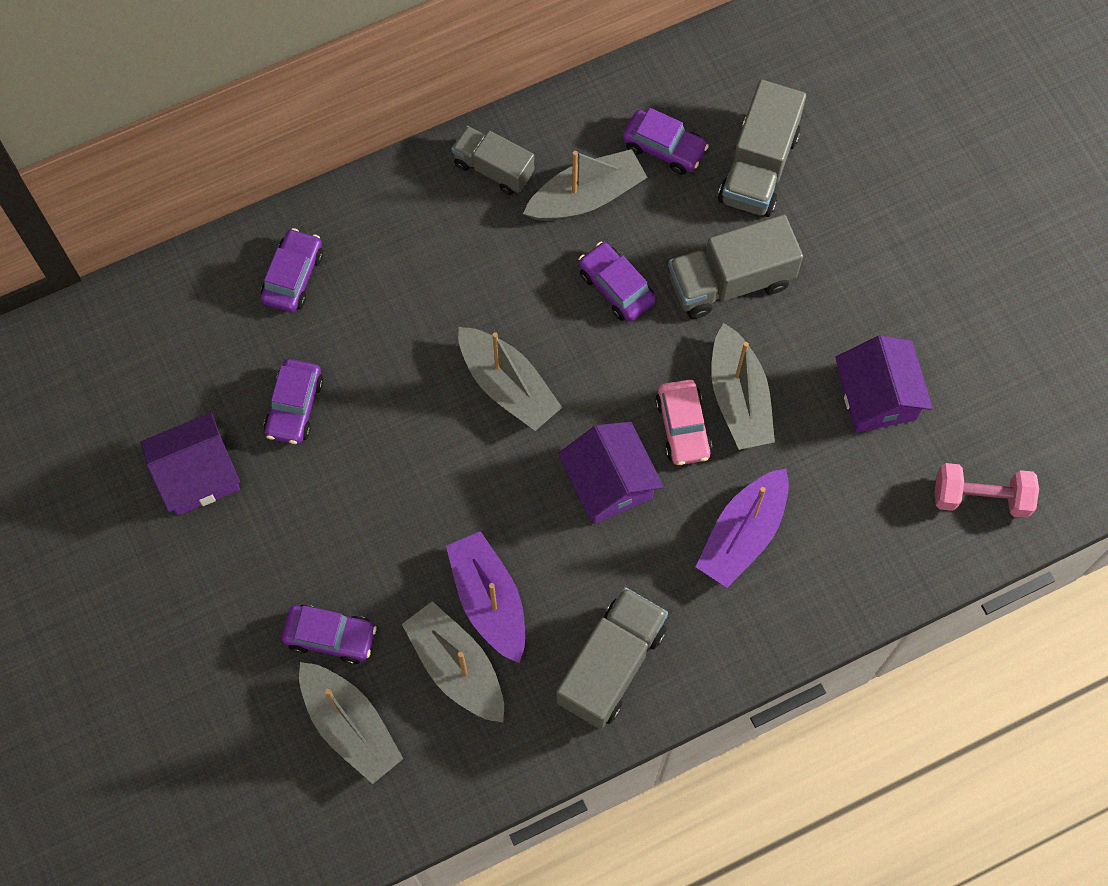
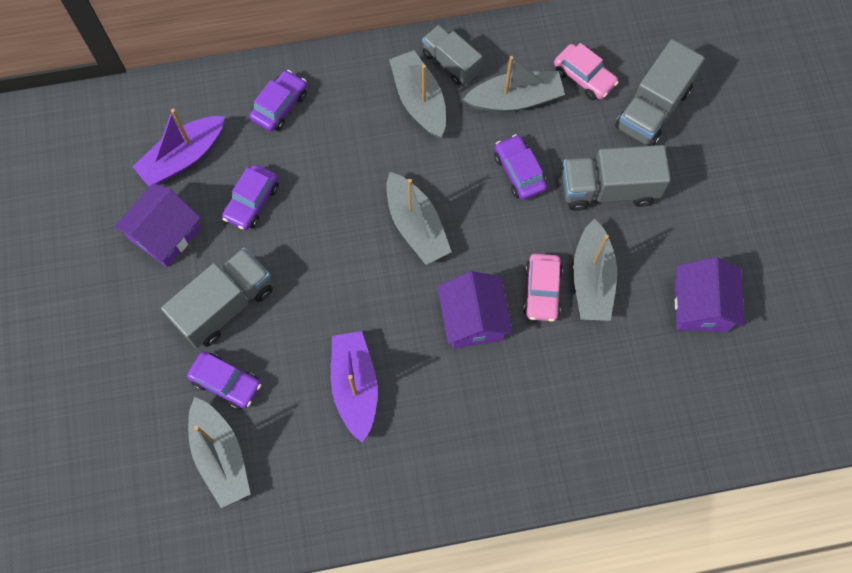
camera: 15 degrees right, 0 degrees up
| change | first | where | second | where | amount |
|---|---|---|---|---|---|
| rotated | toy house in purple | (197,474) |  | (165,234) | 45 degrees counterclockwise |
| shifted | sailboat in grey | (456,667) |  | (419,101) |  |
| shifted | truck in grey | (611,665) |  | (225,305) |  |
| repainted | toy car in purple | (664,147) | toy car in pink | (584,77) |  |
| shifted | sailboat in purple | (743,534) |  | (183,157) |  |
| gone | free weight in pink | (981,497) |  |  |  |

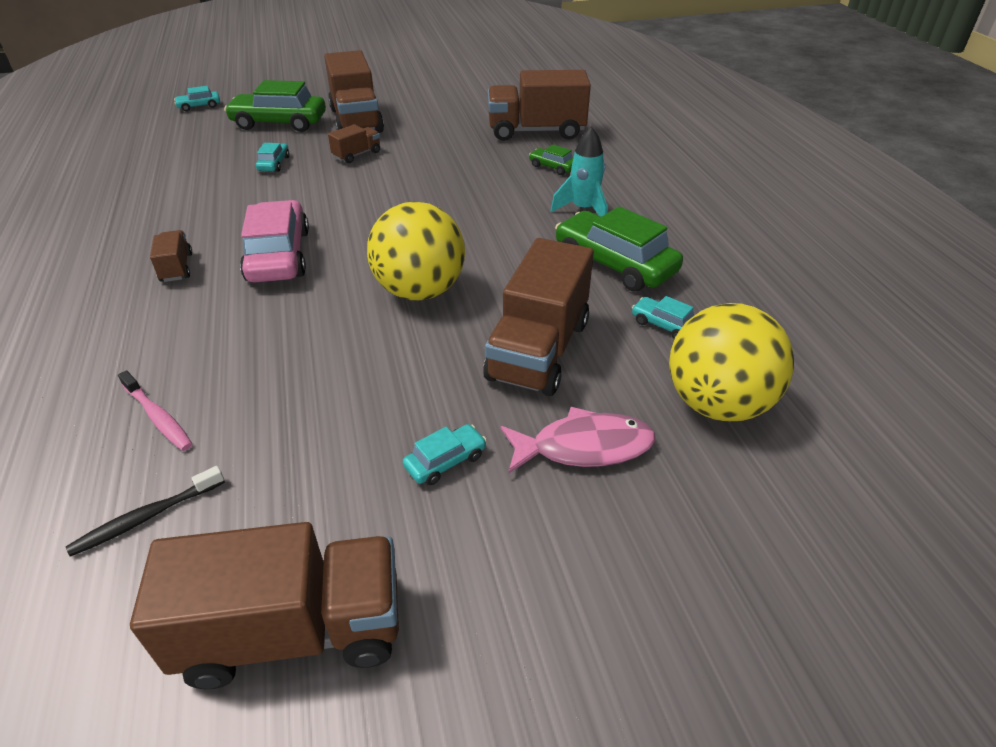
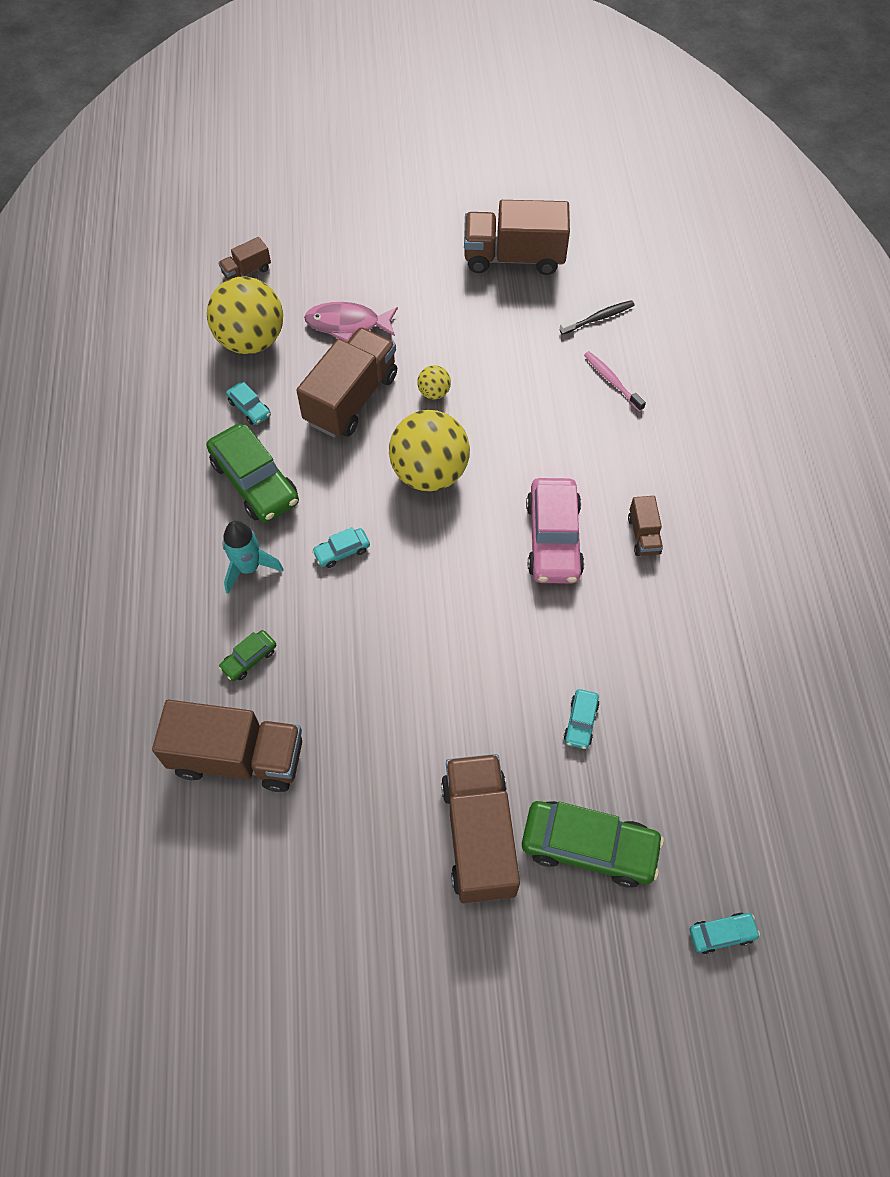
camera: 170 degrees left, 20 degrees up
| change | first | where | second | where | amount |
|---|---|---|---|---|---|
| shifted | truck in dark brown | (357,155) |  | (246,271) |  |
| shifted | toy car in teal | (445,461) |  | (342,551) |  |
| rotated | toy car in green | (553,167) |  | (249,659) | 90 degrees clockwise |
| new |  |  | play ball in golden | (434,392) |  |

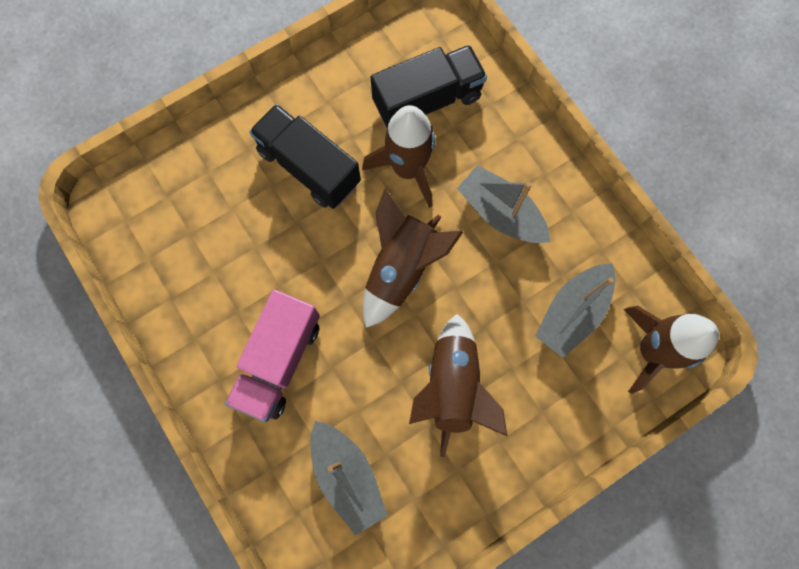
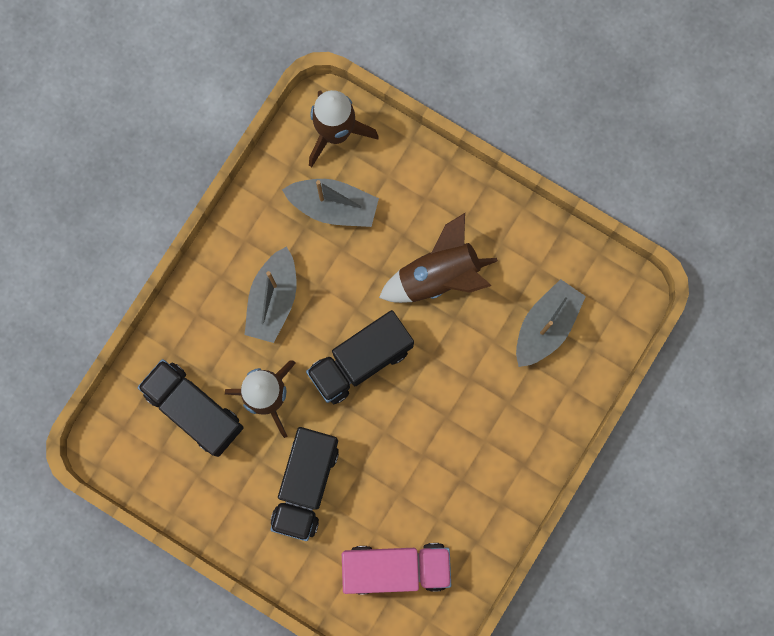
camera: 115 degrees left, 5 degrees up
| change | first | where | second | where | amount |
|---|---|---|---|---|---|
| shifted | truck in pink | (279,361) |  | (396,568) |  |
| swapped | toy rocket in dark brown | (401,268) | truck in ebony | (360,361) |  |

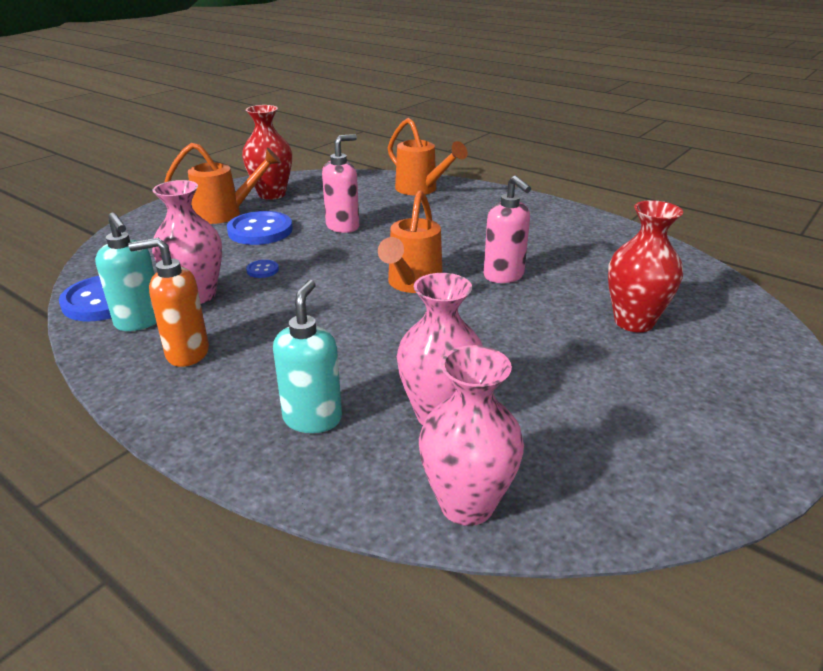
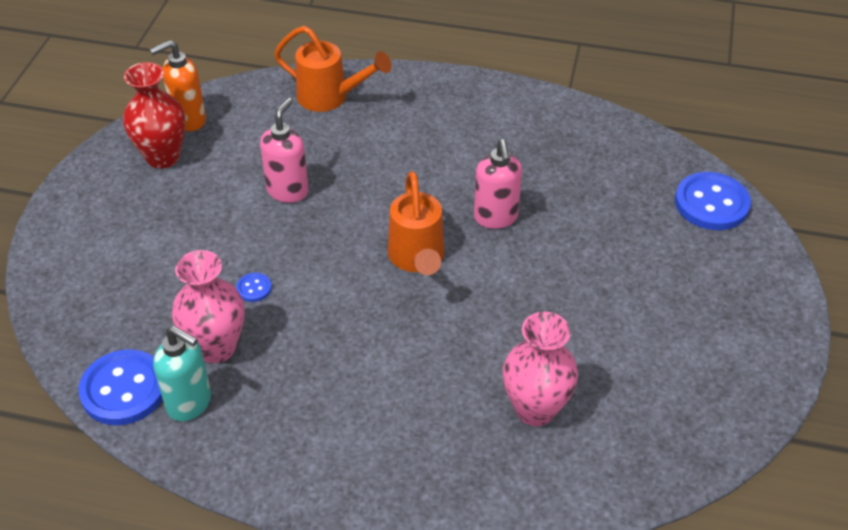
camera: 25 degrees left, 15 degrees up
| change | first | where | second | where | amount |
|---|---|---|---|---|---|
| shifted | soap pump in orange | (187,353) |  | (188,120) |  |
| gone | watering can in orange | (226,213) |  |  |  |
| shifted | button in cobalt | (260,231) |  | (711,203) |  |
| gone | soap pump in teal | (312,418) |  |  |  |
| gone | tall vase in pink | (466,504) |  |  |  |
| rotated | soap pump in pink | (504,276) |  | (495,218) | 45 degrees clockwise |
| gone | tall vase in scarlet | (633,322) |  |  |  |

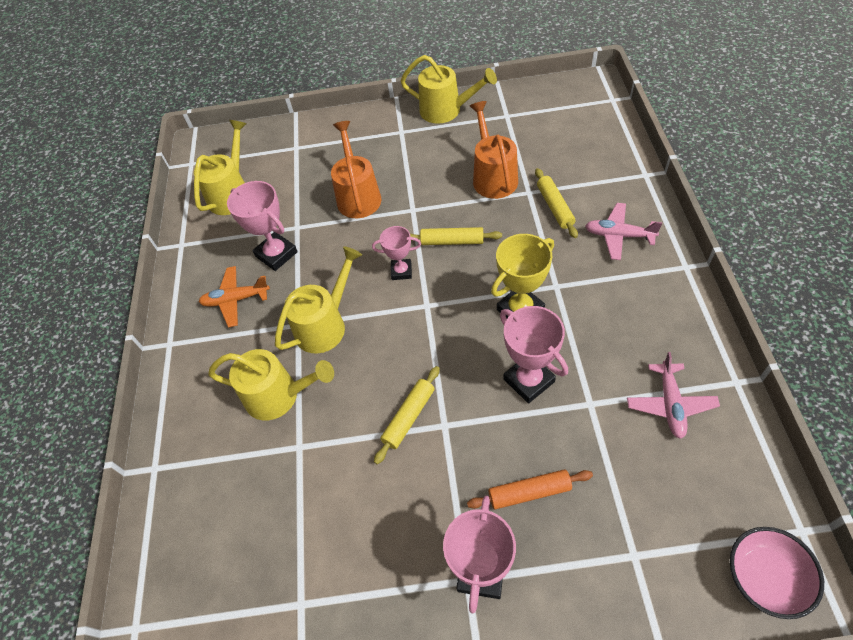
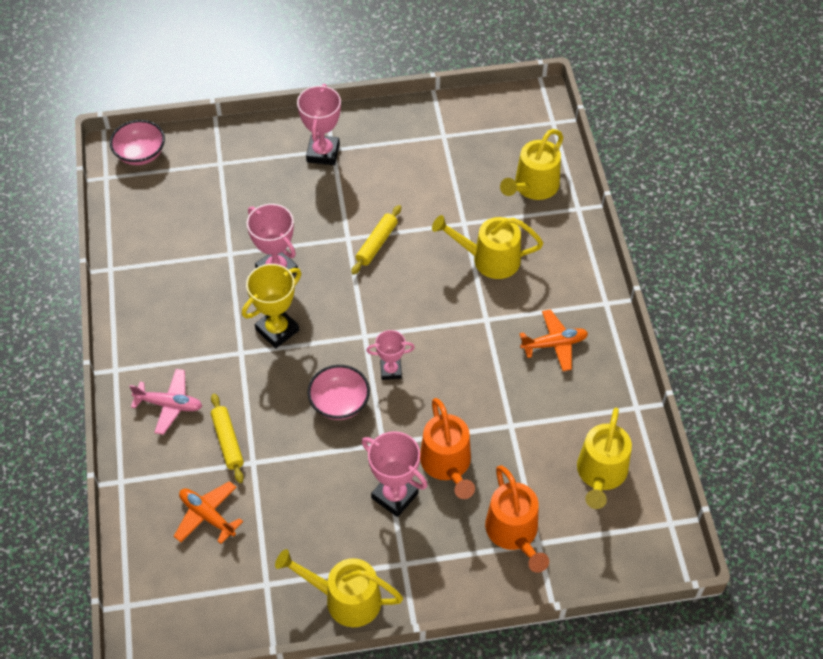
camera: 170 degrees right, 0 degrees up
| change | first | where | second | where | amount |
|---|---|---|---|---|---|
| shifted | award cup in pink | (276,254) |  | (395,496) |  |
| shifted | watering can in golden | (325,324) |  | (533,187) |  |
| swapped | dough roller in golden | (452,241) | serving bowl in pink | (339,403) |  |
| gone | dough roller in orange | (529,492) |  |  |  |
| shifted | watering can in orange | (493,176) |  | (514,533) |  |
| gone | plane in pink | (670,404) |  |  |  |
| new |  |  | plane in orange | (207,516) |  |

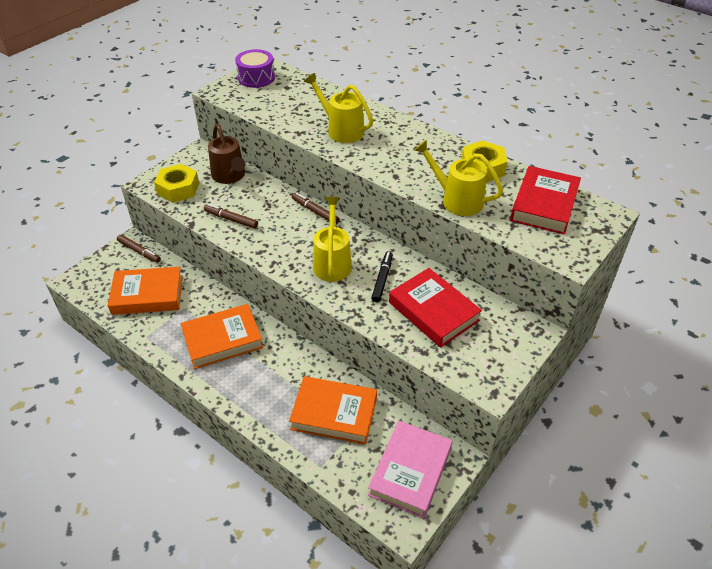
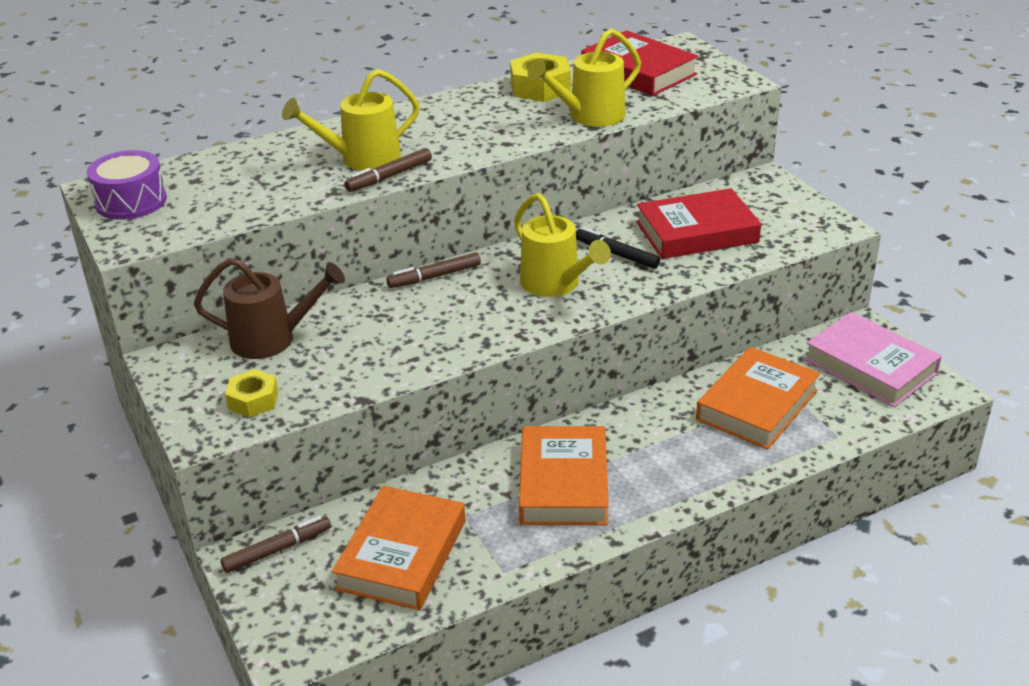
camera: 65 degrees left, 10 degrees down
| change | first | where | second | where | amount |
|---|---|---|---|---|---|
| scaled | nut in golden | (178,189) |  | (253,400) | x0.64 |
| shifted | marker pen in dark brown | (231,219) |  | (389,176) |  |
| rotated | watering can in golden | (332,262) |  | (556,285) | 150 degrees counterclockwise |

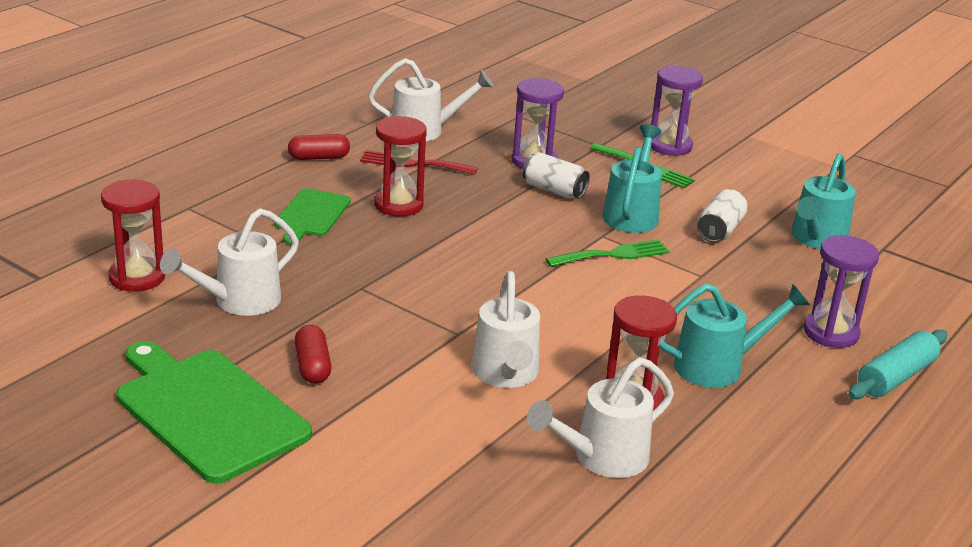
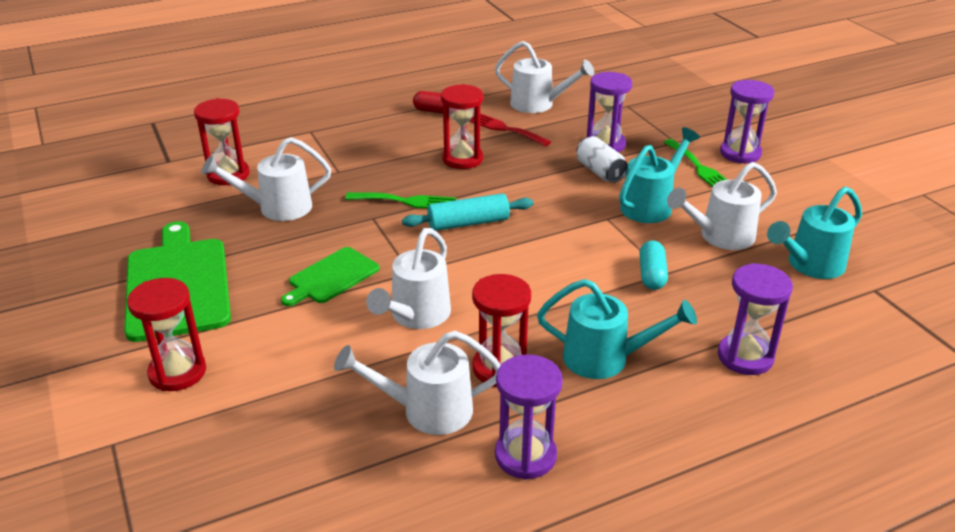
camera: 30 degrees right, 5 degrees up
| change | first | where | second | where | amount |
|---|---|---|---|---|---|
| shifted | cutting board in green | (311,215) |  | (331,277) |  |
| gone | pill in scarlet | (312,366) |  |  |  |
| shifted | fork in green | (613,254) |  | (406,201) |  |
| swapped | tin in pure white | (719,230) | watering can in pure white | (720,237) |  |
| shifted | dough roller in teal | (896,377) |  | (468,223) |  |
| new |  |  | sandglass in scarlet | (177,372) |  |
| new |  |  | sandglass in purple | (525,456) |  |
| new |  |  | pill in teal | (651,275) |  |

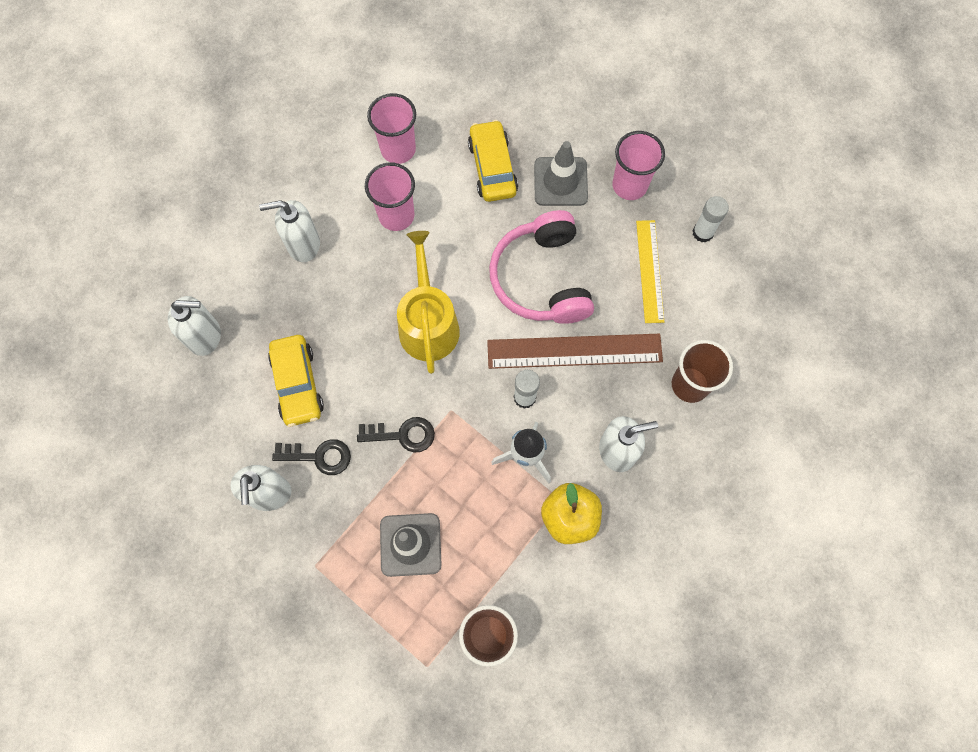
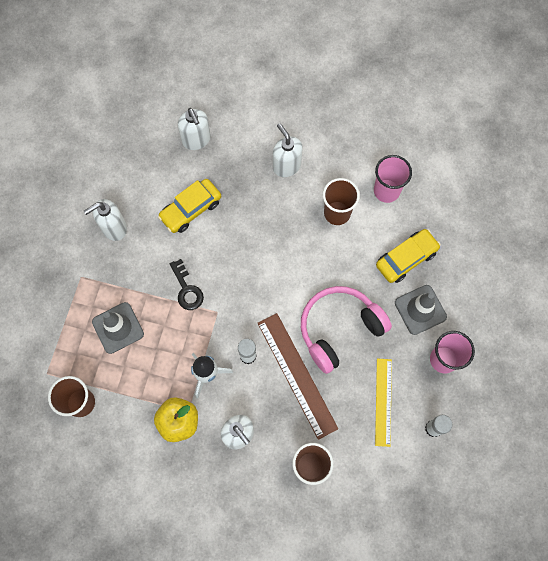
camera: 65 degrees right, 0 degrees up
| change | first | where | second | where | amount |
|---|---|---|---|---|---|
| gone | key in ebony | (319,456) |  |  |  |
| repainted | cup in pink | (396,215) | cup in dark brown | (337,213) |  |
| gone | watering can in golden | (428,323) |  |  |  |
| rotated | ruler in golden | (649,271) |  | (383,402) | 60 degrees counterclockwise |

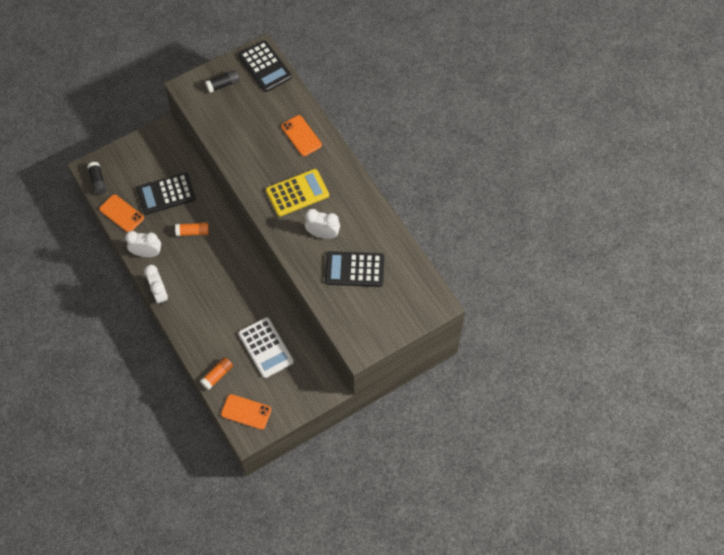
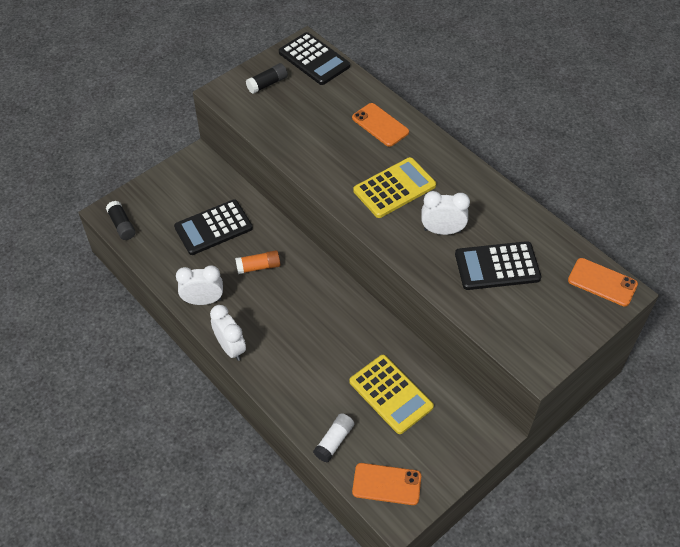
camera: 10 degrees left, 10 degrees down
| change | first | where | second | where | amount |
|---|---|---|---|---|---|
| shifted | phone in orange | (121,213) |  | (602,282) |  |
| repainted | stick of glue in orange | (217,375) | stick of glue in pure white | (334,441) |  |
| repainted | pocket calculator in pure white | (266,348) | pocket calculator in golden | (391,394) |  |

